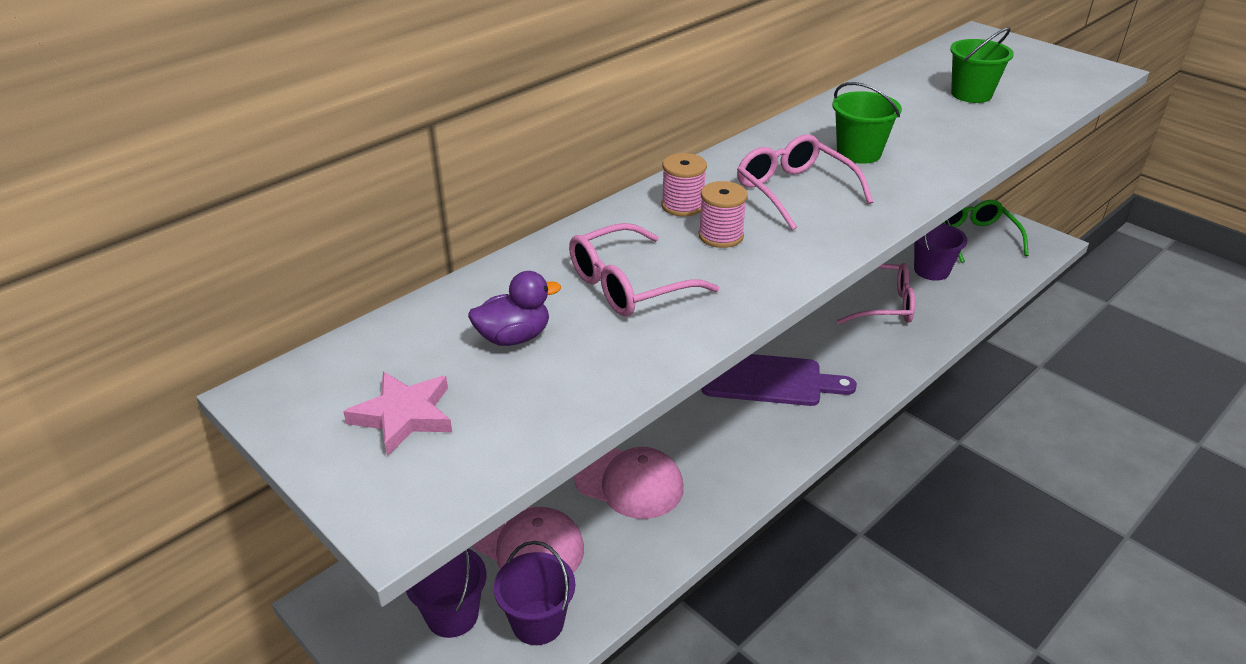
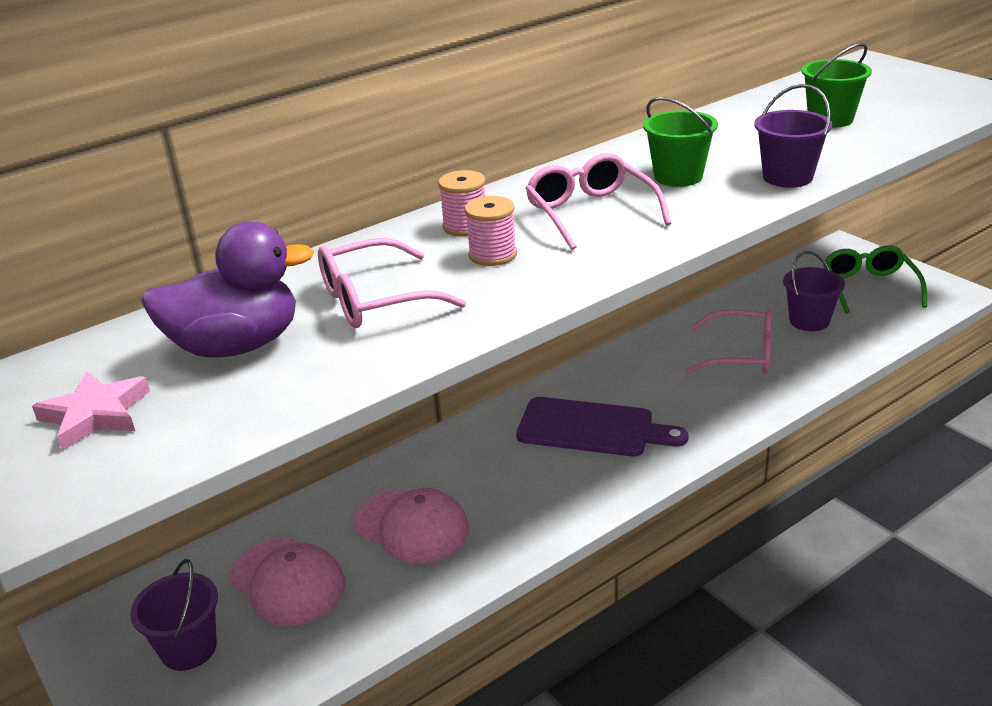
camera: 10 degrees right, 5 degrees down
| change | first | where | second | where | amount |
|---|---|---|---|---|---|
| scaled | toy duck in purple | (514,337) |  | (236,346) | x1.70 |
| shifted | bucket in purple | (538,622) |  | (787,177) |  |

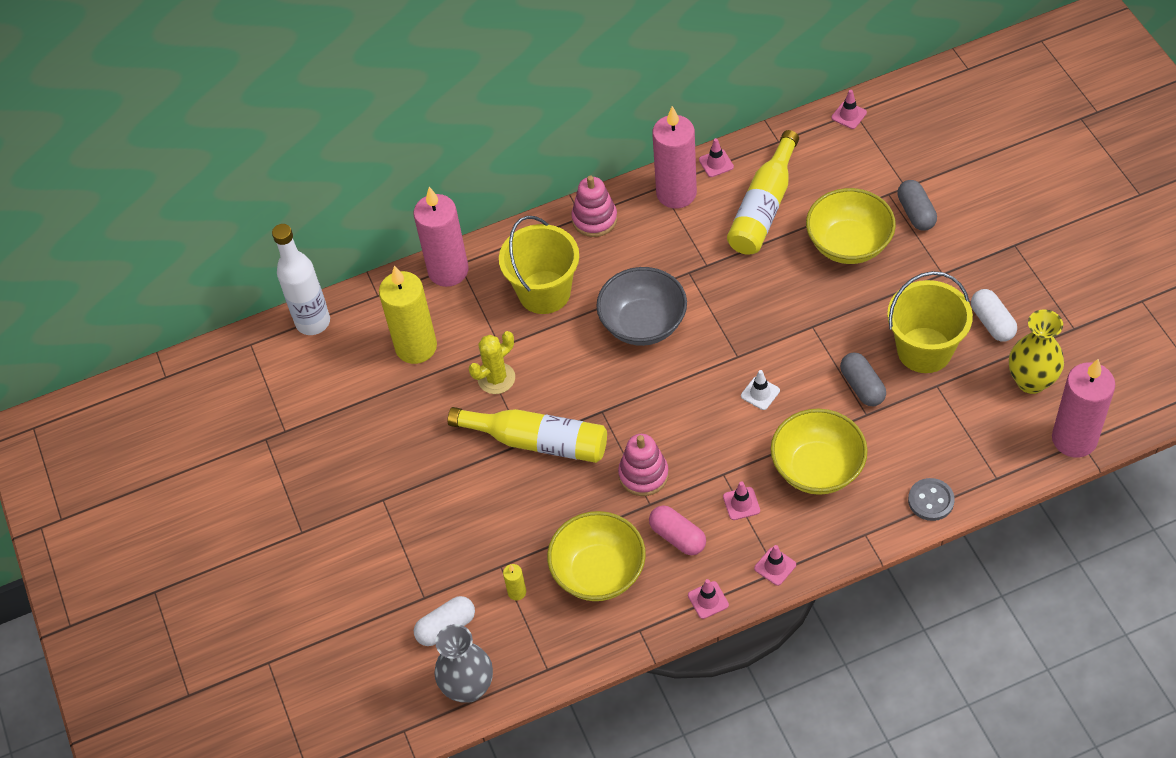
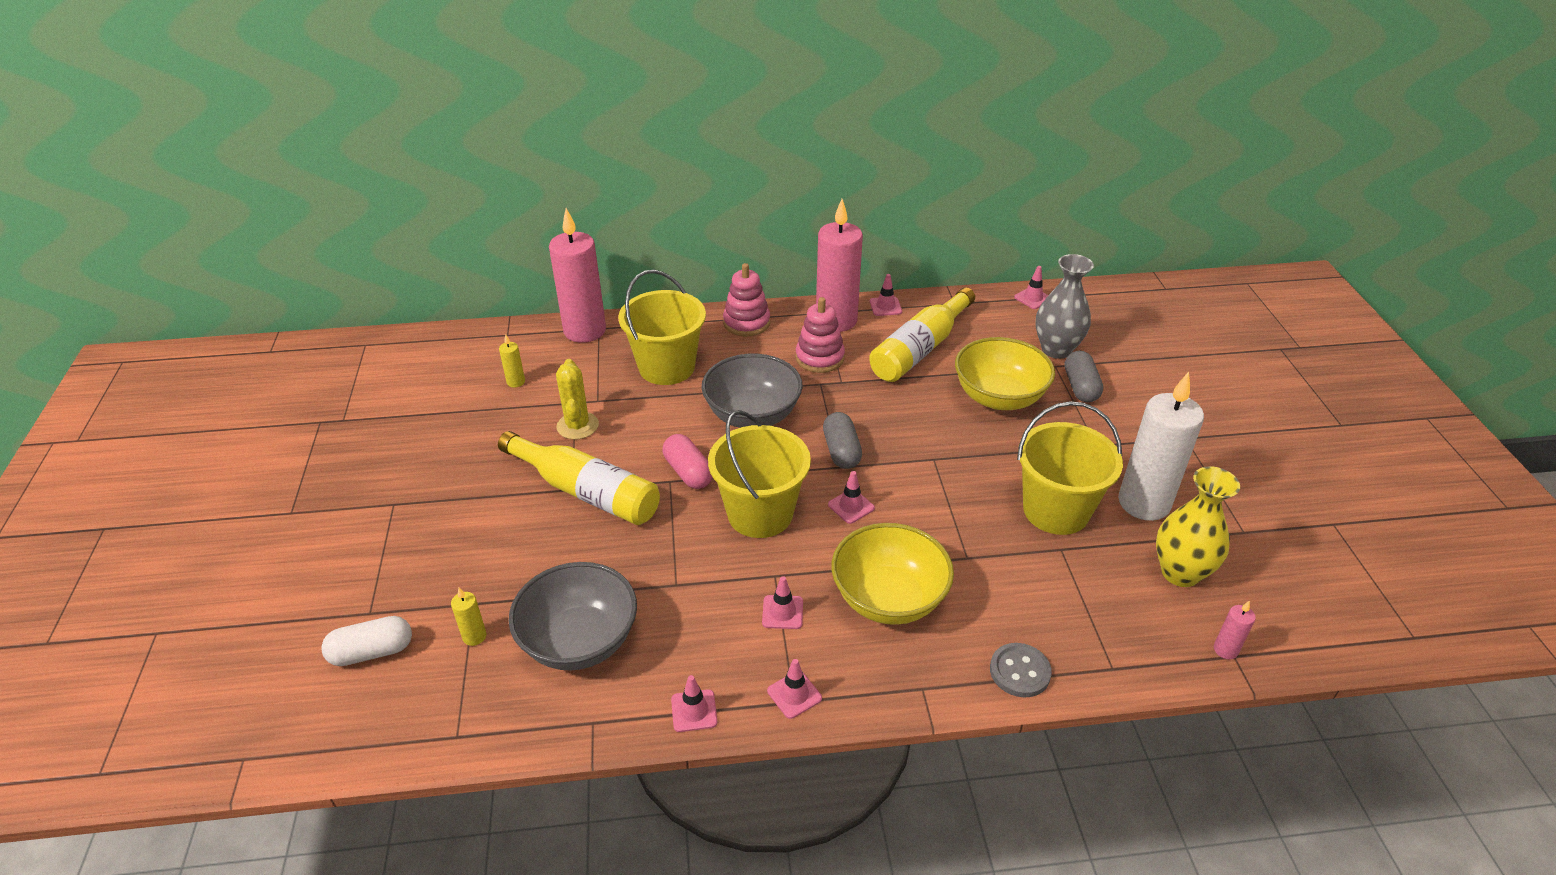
camera: 10 degrees right, 15 degrees down
| change | first | where | second | where | amount |
|---|---|---|---|---|---|
| gone | bottle in pure white | (313,322) |  |  |  |
| scaled | pillar candle in golden | (416,347) |  | (516,382) | x0.41 |
| shifted | tall vase in grey | (468,687) |  | (1056,349) |  |
| rotated | saguaro cactus in golden | (496,378) |  | (577,426) | 75 degrees counterclockwise |
| repainted | serving bowl in golden | (598,572) | serving bowl in grey | (579,641) |  |
| shifted | ring stacker in pink | (643,474) |  | (819,358) |  |
| shifted | pill in pink | (677,537) |  | (688,472) |  |
| repainted | traffic cone in pure white | (760,393) | traffic cone in pink | (851,506) |  |
| shifted | pill in grey | (862,386) |  | (841,451) |  |
| swapped | pill in pure white | (992,323) | pillar candle in pure white | (1144,503) |  |
| scaled | pillar candle in pink | (1074,439) |  | (1225,650) | x0.41 |
| new |  |  | bucket in golden | (760,514) |  |

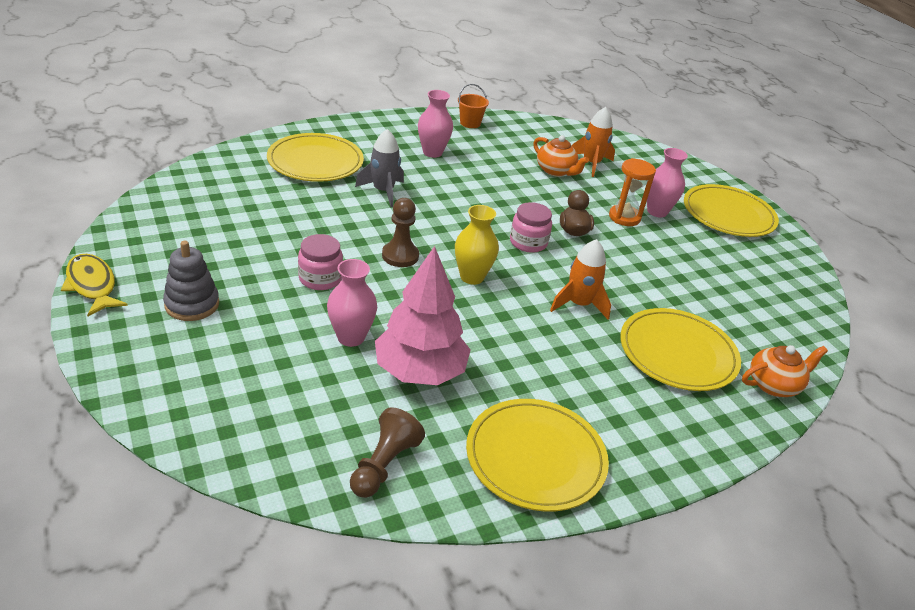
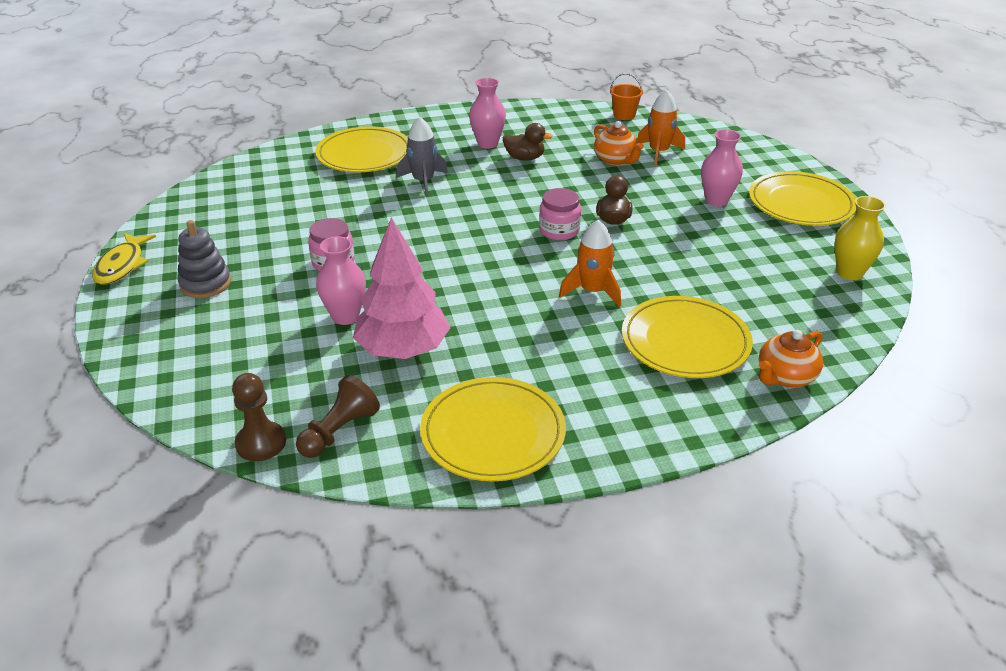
camera: 15 degrees right, 0 degrees up
| change | first | where | second | where | amount |
|---|---|---|---|---|---|
| rotated | toy fish in golden | (92,285) |  | (122,265) | 150 degrees counterclockwise |
| shifted | chess pawn in dark brown | (400,256) |  | (261,443) |  |
| shifted | tall vase in golden | (472,277) |  | (849,273) |  |
| shifted | bucket in orange | (470,123) |  | (624,115) |  |
| gone | sandglass in orange | (624,217) |  |  |  |
| rotated | tea pot in orange | (774,385) |  | (785,376) | 150 degrees clockwise |
| new |  |  | toy duck in dark brown | (524,158) |  |

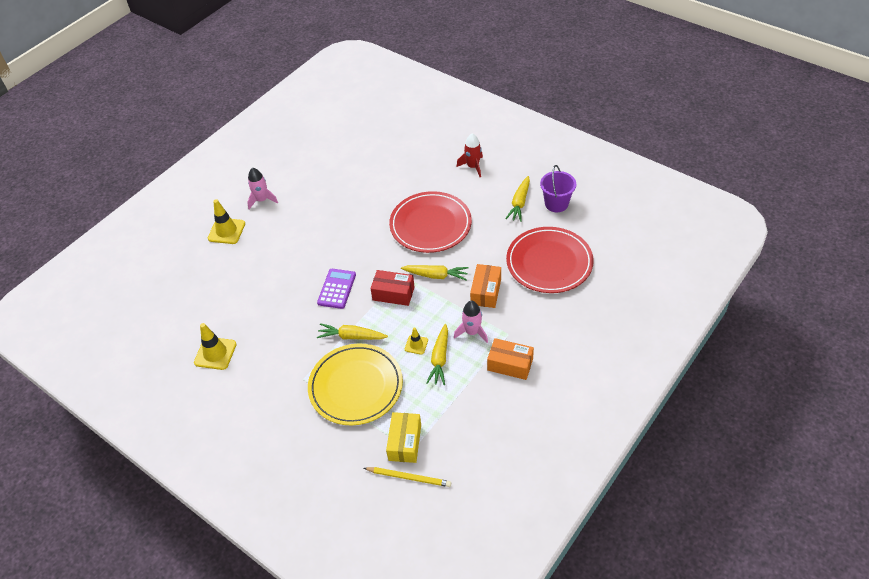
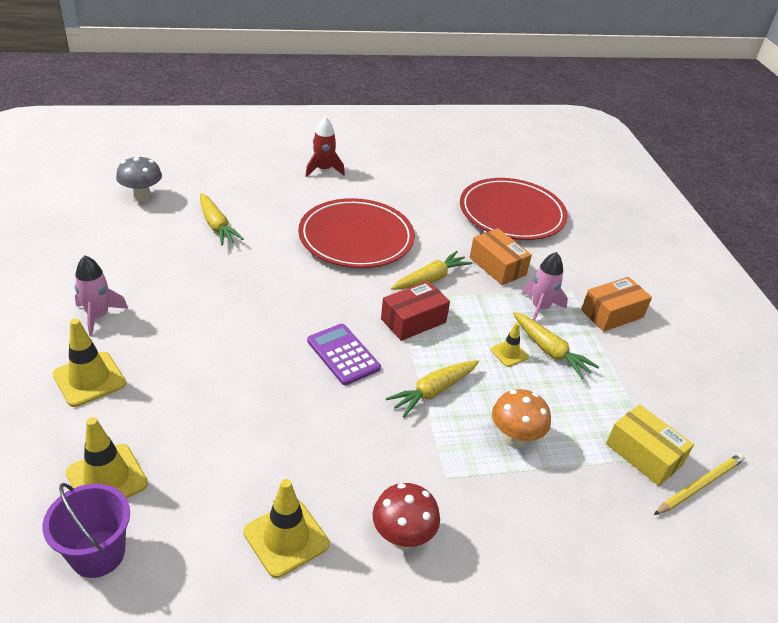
camera: 55 degrees left, 10 degrees down
| change | first | where | second | where | amount |
|---|---|---|---|---|---|
| swapped | flat dish in golden | (356,386) | fungus in orange | (514,438) |  |
| shifted | carrot in golden | (519,203) |  | (217,226) |  |
| shifted | bucket in purple | (556,204) |  | (98,554) |  |
| new |  |  | traffic cone in golden | (107,478) |  |
| new |  |  | fungus in grey | (142,197) |  |
| new |  |  | fungus in scarlet | (402,537) |  |

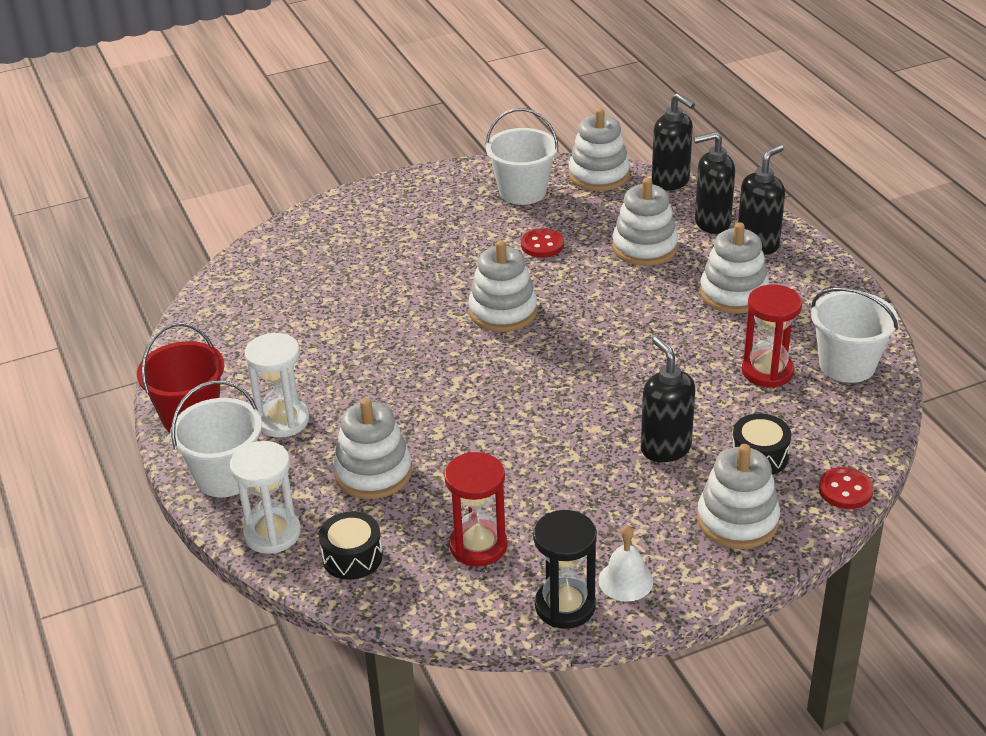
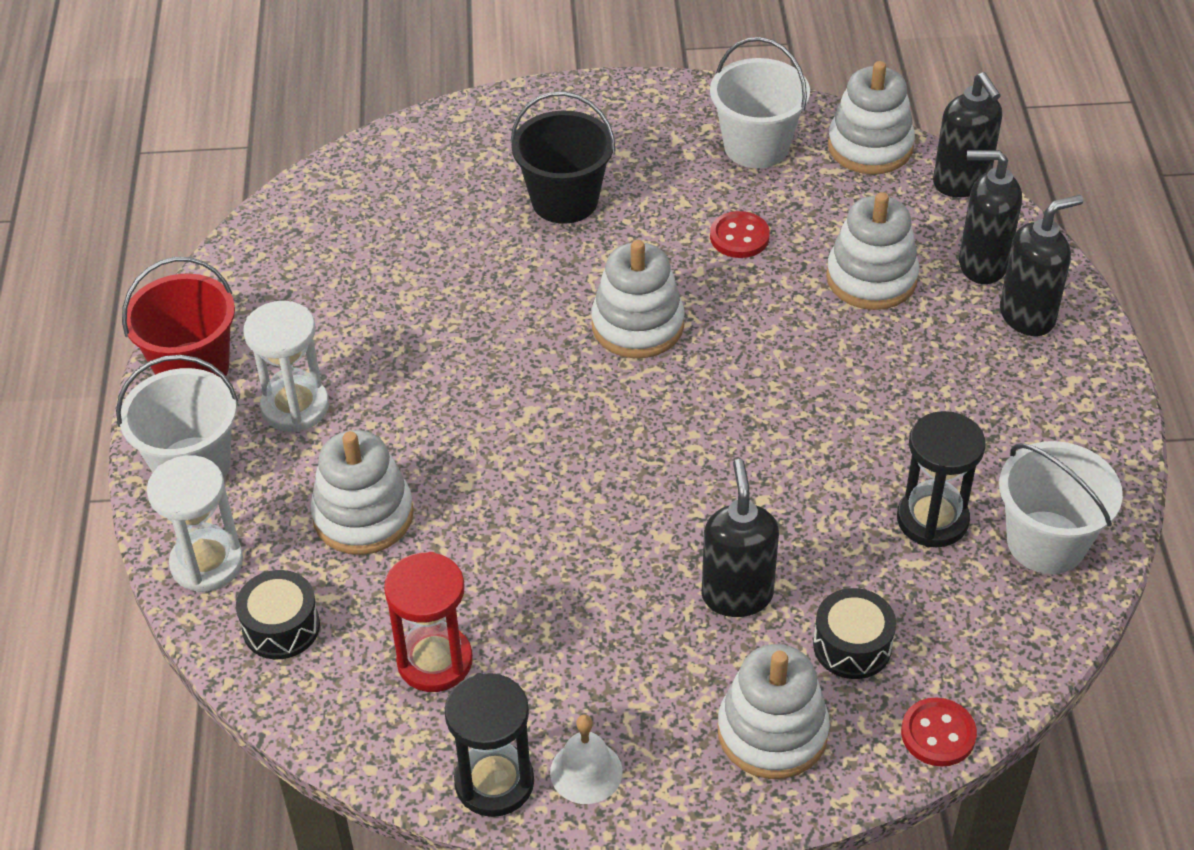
camera: 20 degrees right, 10 degrees up
| change | first | where | second | where | amount |
|---|---|---|---|---|---|
| gone | ring stacker in pure white | (733,294) |  |  |  |
| repainted | sandglass in scarlet | (767,371) | sandglass in ebony | (932,519) |  |
| new |  |  | bucket in ebony | (564,200) |  |

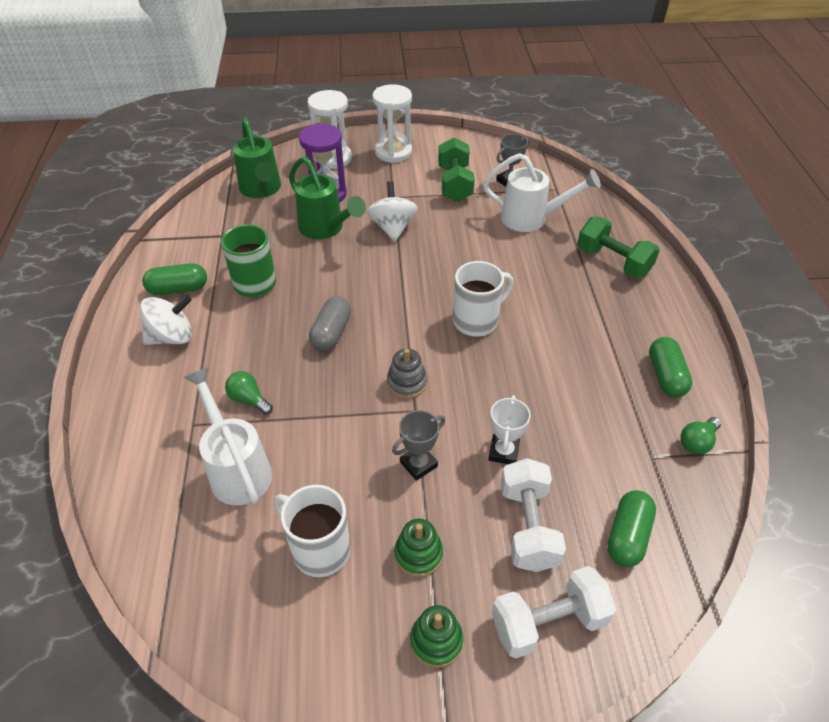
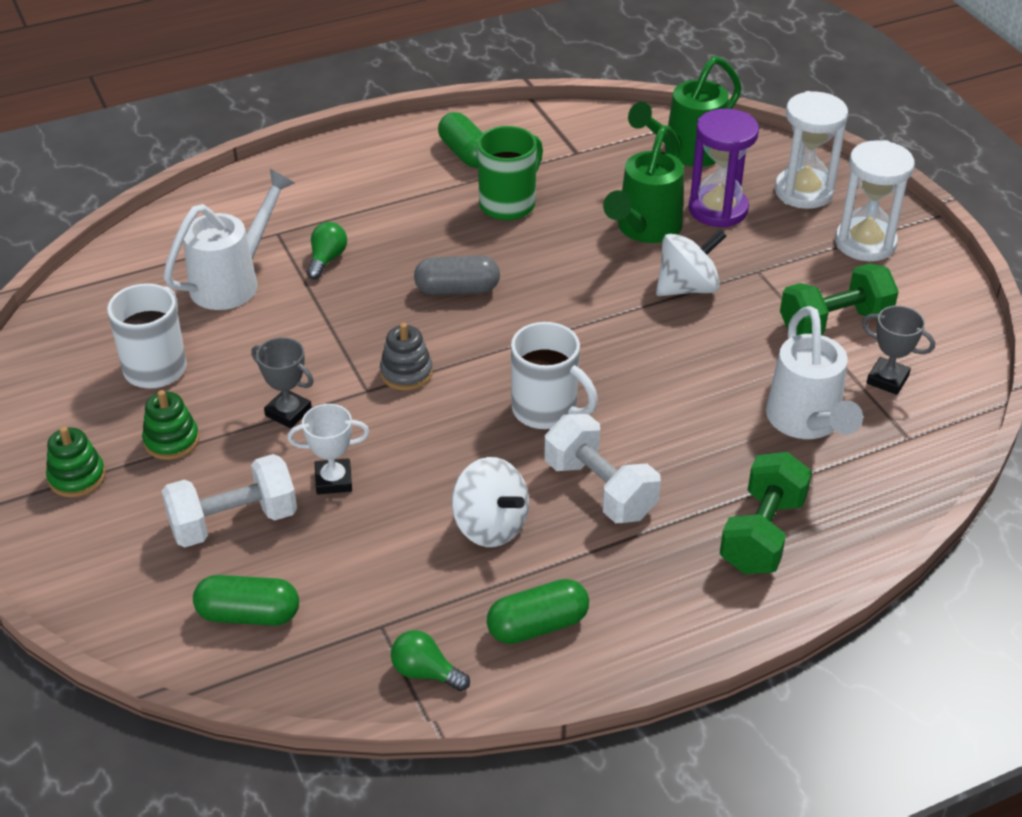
camera: 70 degrees right, 5 degrees down
| change | first | where | second | where | amount |
|---|---|---|---|---|---|
| shifted | spinning top in pure white | (172,337) |  | (490,526) |  |
| shifted | free weight in pure white | (548,622) |  | (599,489) |  |

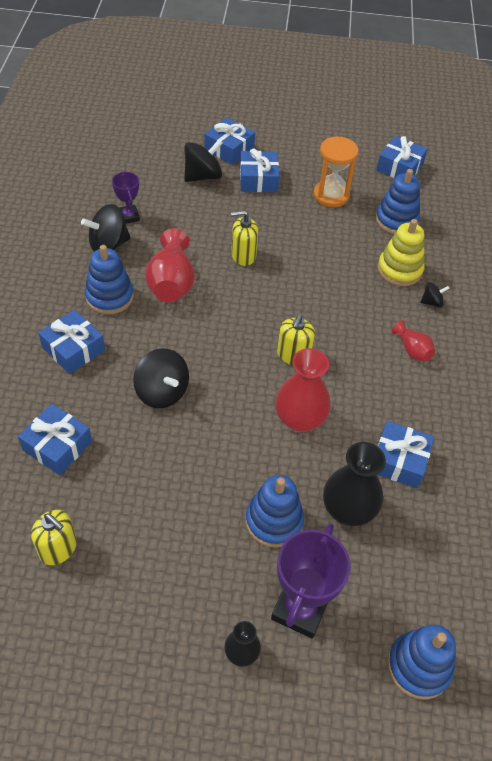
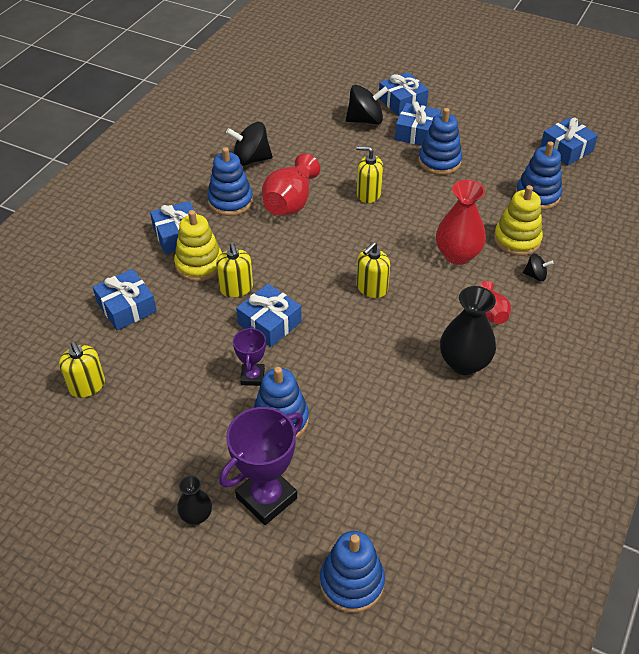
camera: 25 degrees right, 5 degrees down
| change | first | where | second | where | amount |
|---|---|---|---|---|---|
| shifted | award cup in purple | (128,216) |  | (252,377) |  |
| swapped | spinning top in ebony | (162,392) | soap pump in golden | (236,288) |  |
| shifted | tall vase in scarlet | (299,419) |  | (457,255) |  |
| gone | sandglass in orange | (331,195) |  |  |  |
| shifted | tall vase in ebony | (348,509) |  | (464,363) |  |
| shifted | wrapped gift in cobalt | (399,461) |  | (269,323) |  |
| new |  |  | ring stacker in golden | (199,264) |  |
| new |  |  | ring stacker in cobalt | (439,161) |  |

